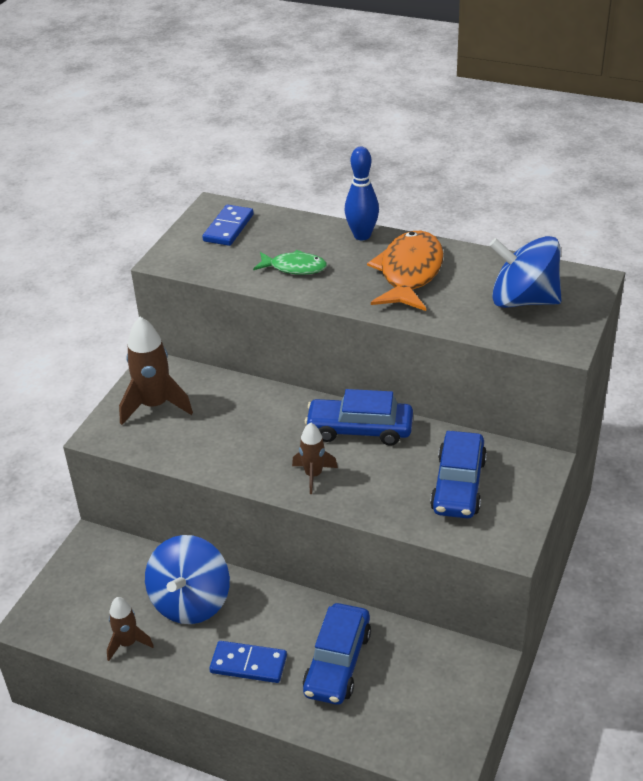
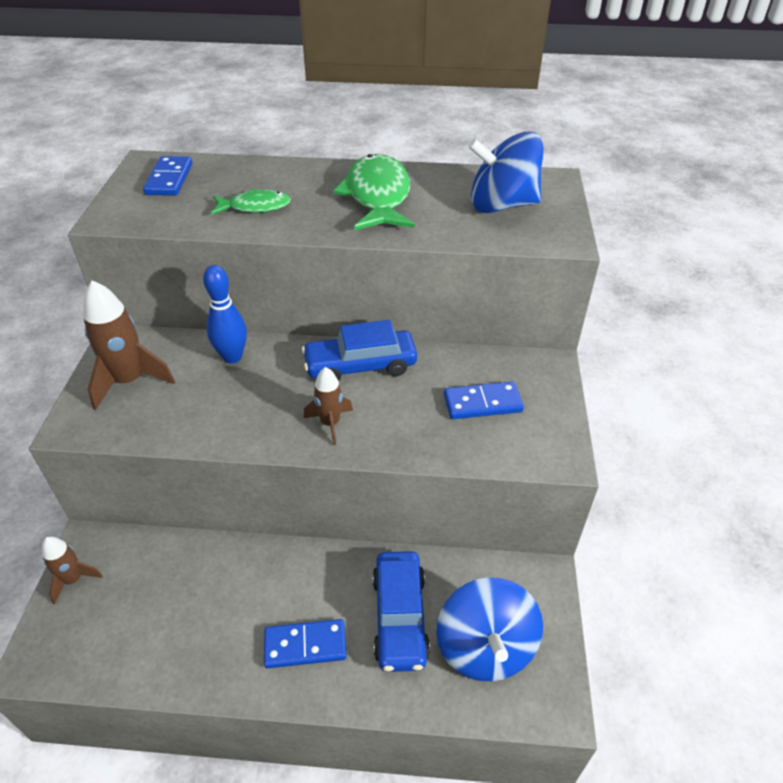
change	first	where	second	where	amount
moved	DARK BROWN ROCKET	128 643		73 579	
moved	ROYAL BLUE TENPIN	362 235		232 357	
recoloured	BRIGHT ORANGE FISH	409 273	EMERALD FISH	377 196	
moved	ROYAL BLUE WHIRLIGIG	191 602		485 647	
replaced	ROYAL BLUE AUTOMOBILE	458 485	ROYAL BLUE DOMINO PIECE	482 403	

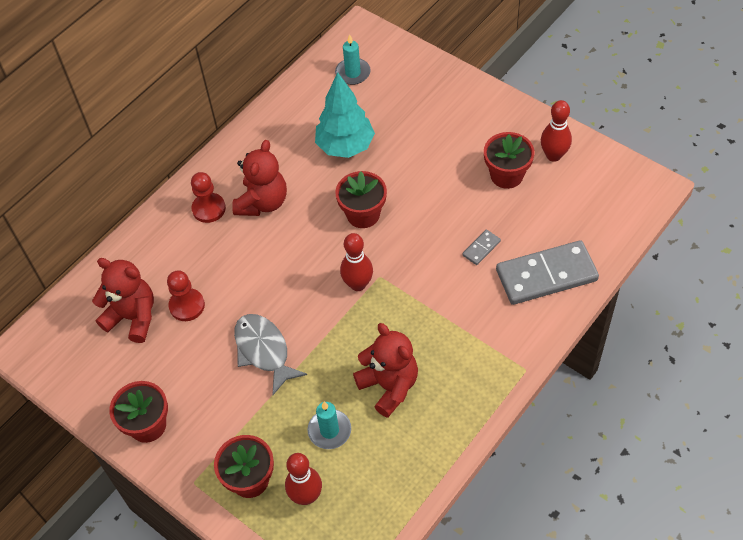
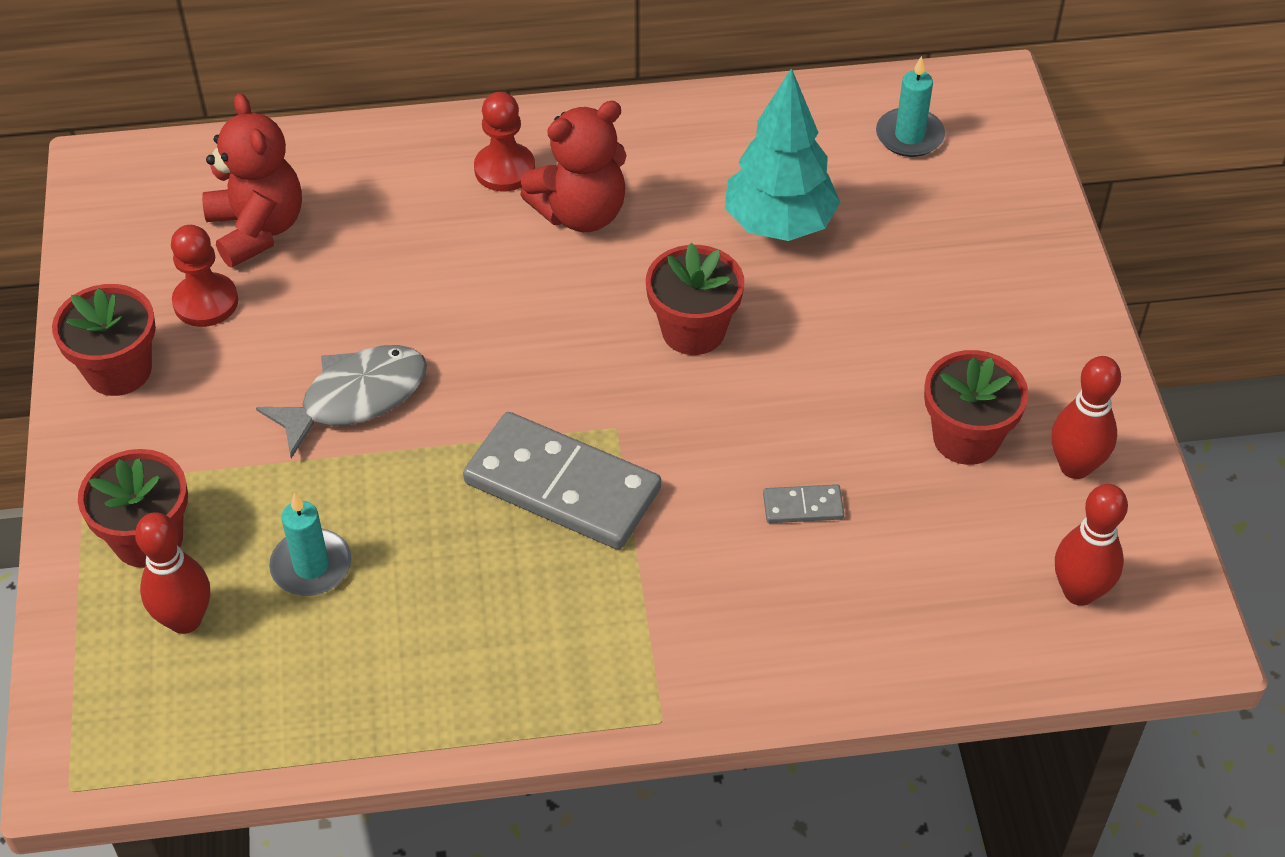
change	first	where	second	where	amount
moved	CRIMSON PAWN	187 306		206 302	
turned	GREY FISH	264 351		355 398	45 degrees clockwise
moved	GREY DOMINO PIECE	546 275		562 486	
moved	CRIMSON TENPIN	358 284		1079 592	
removed	CRIMSON STUFFED BEAR	389 386			

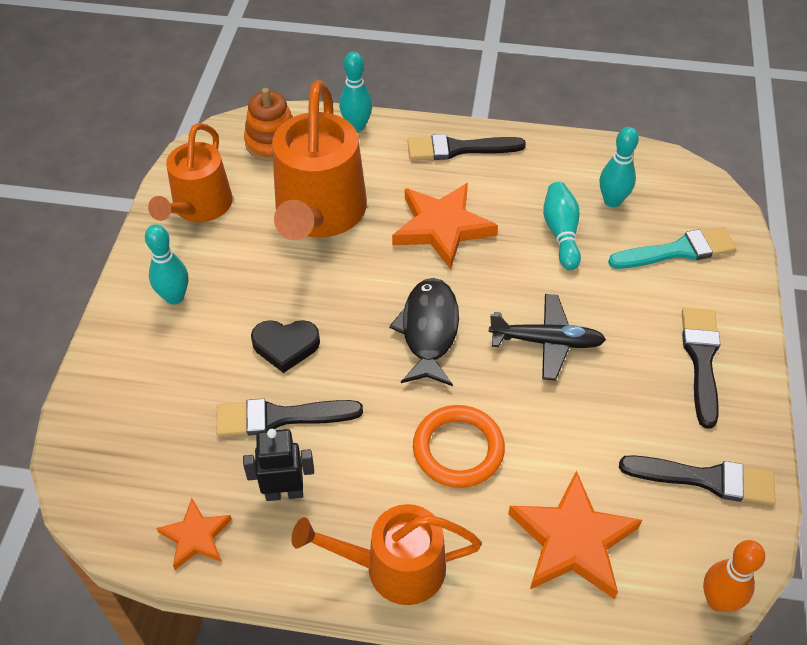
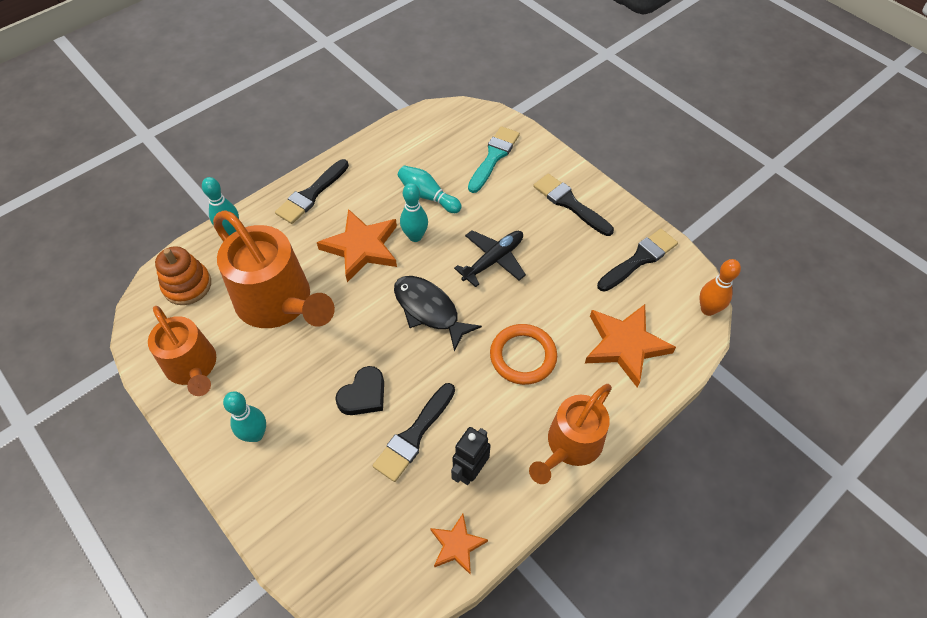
change	first	where	second	where	amount
moved	TEAL TENPIN	612 201		415 236	

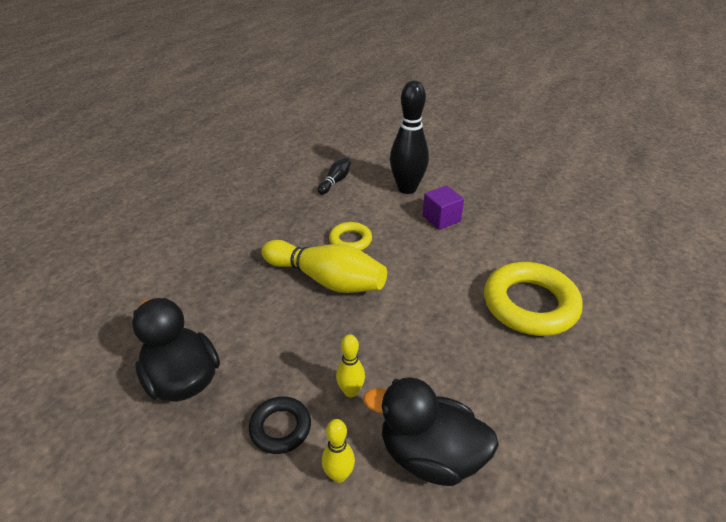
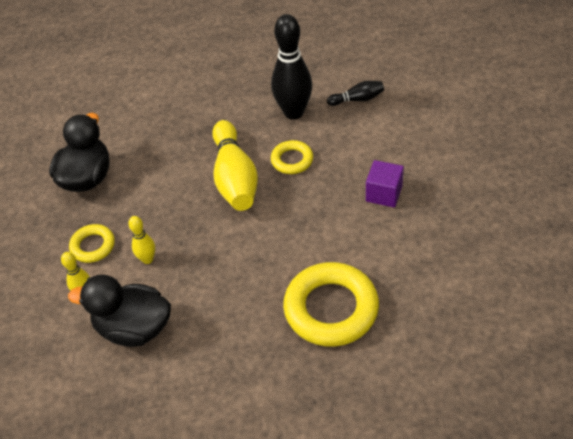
change	first	where	second	where	amount
turned	EBONY TOY DUCK	430 455		134 328	60 degrees counterclockwise
recoloured	EBONY TORUS	280 428	GOLDEN TORUS	93 246	
moved	EBONY TENPIN	407 188		294 112	

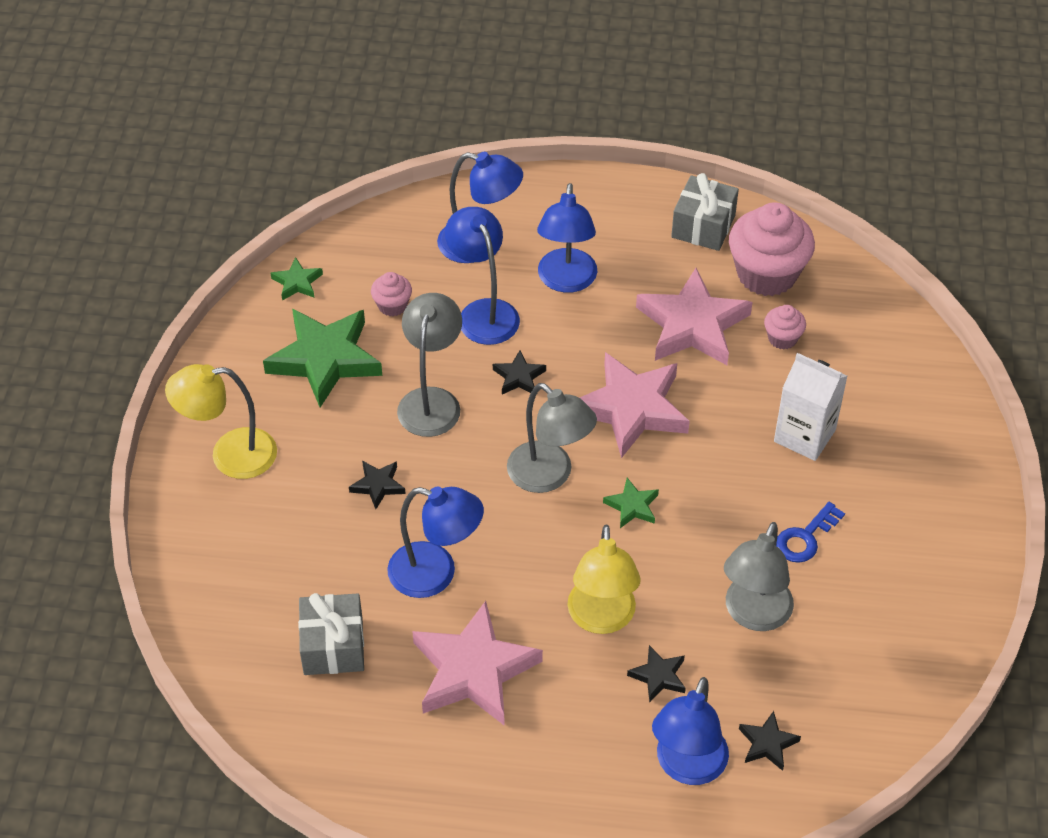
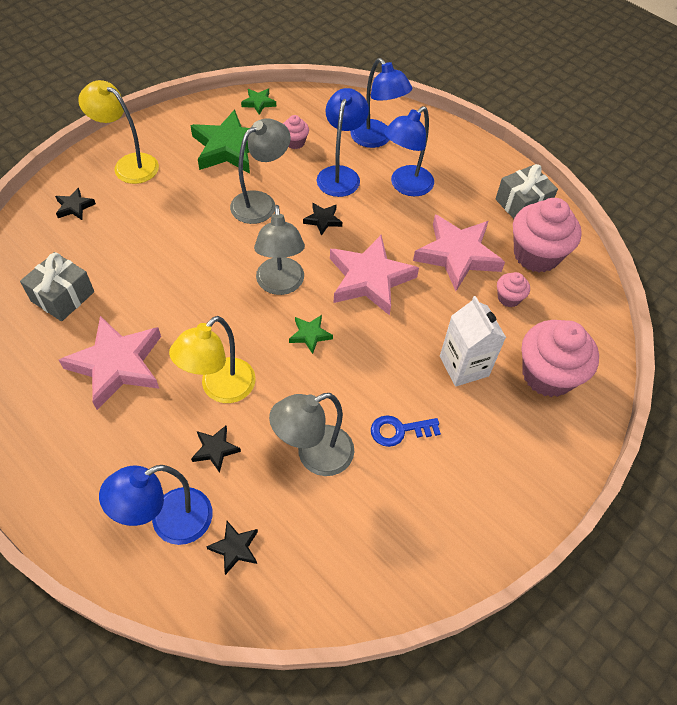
change	first	where	second	where	amount
moved	EBONY STAR SHAPE	378 485		74 207	
added			ROSE-PINK FAIRY CAKE	547 375	
removed	ROYAL BLUE LAMP	436 574			

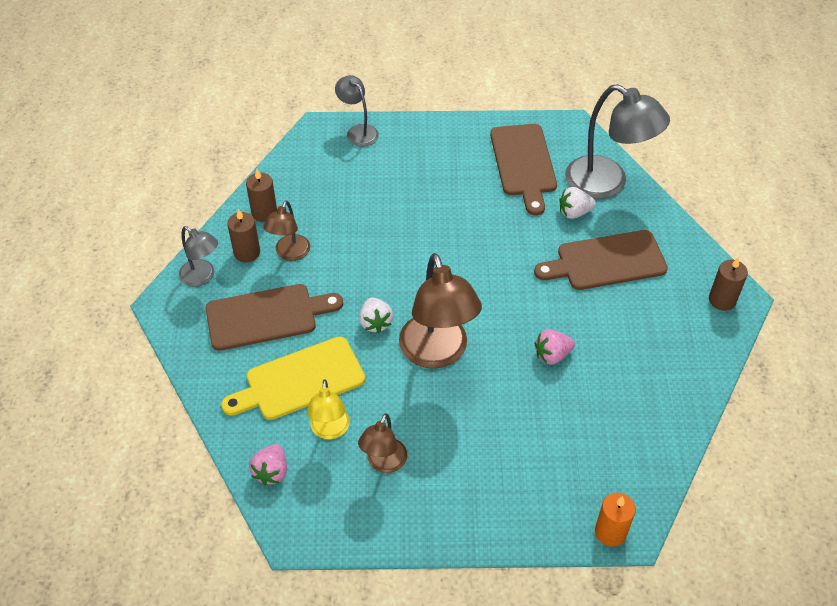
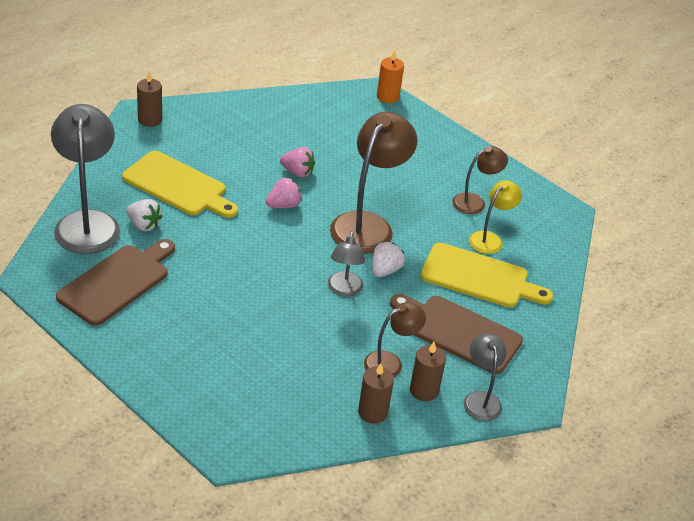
change	first	where	second	where	amount
recoloured	DARK BROWN CUTTING BOARD	606 261	GOLDEN CUTTING BOARD	178 186	
moved	ROSE-PINK TOY STRAWBERRY	271 472		283 205	
moved	GREY LAMP	358 131		344 290	

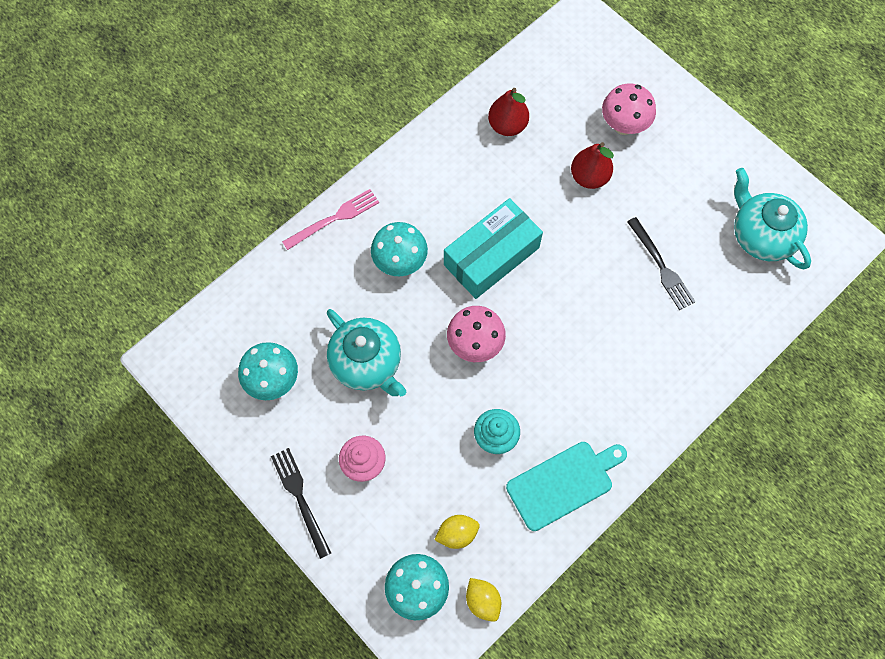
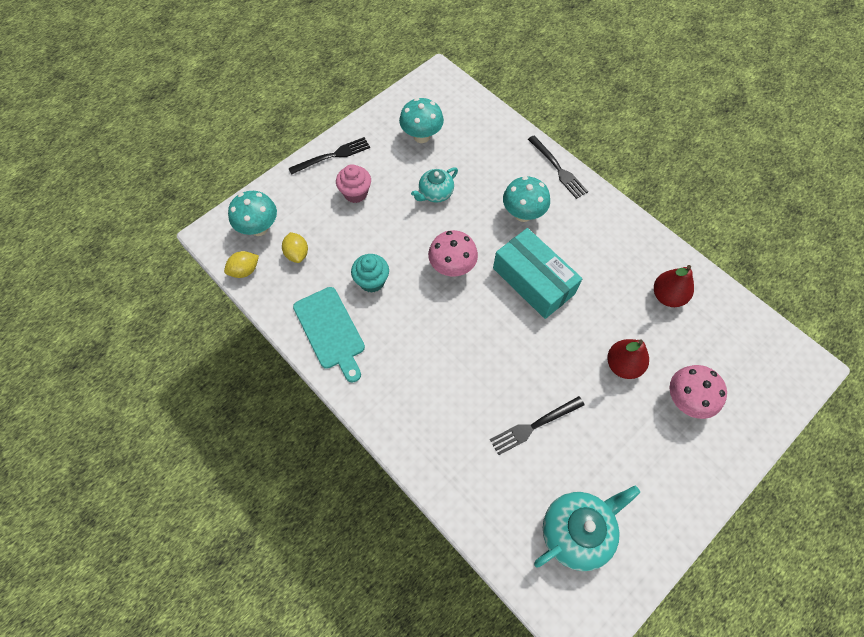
change	first	where	second	where	amount
resized	TEAL CHINA TEAPOT	367 363		435 193	x0.62
recoloured	ROSE-PINK FORK	334 218	EBONY FORK	558 169	

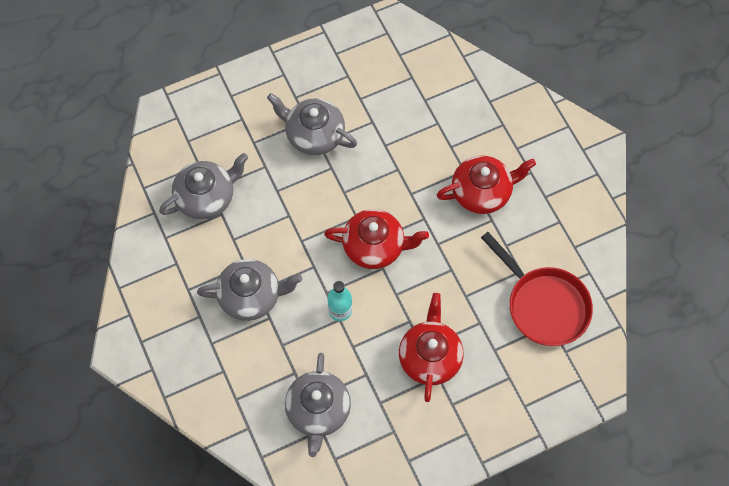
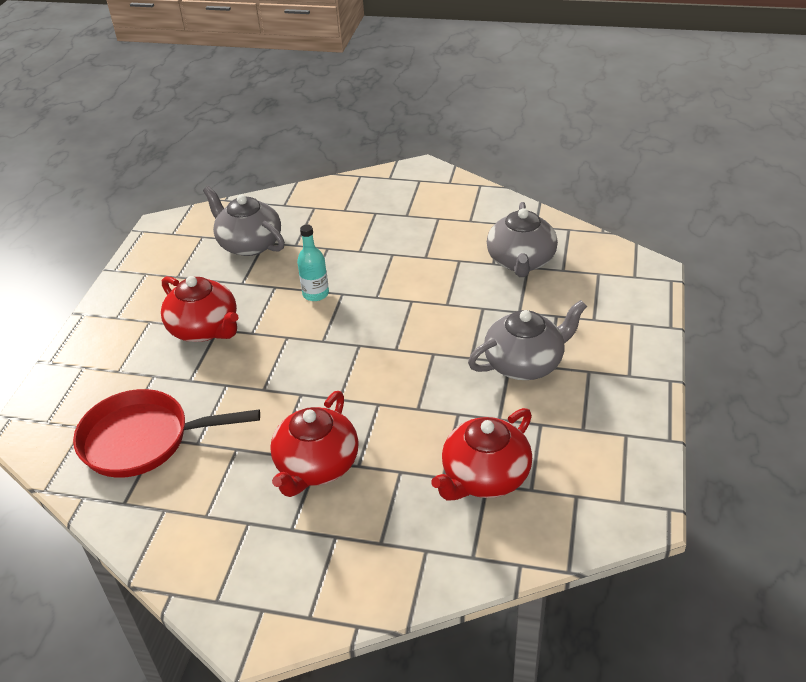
change	first	where	second	where	amount
moved	CRIMSON CHINA TEAPOT	375 246		484 476	
removed	GREY CHINA TEAPOT	251 296			

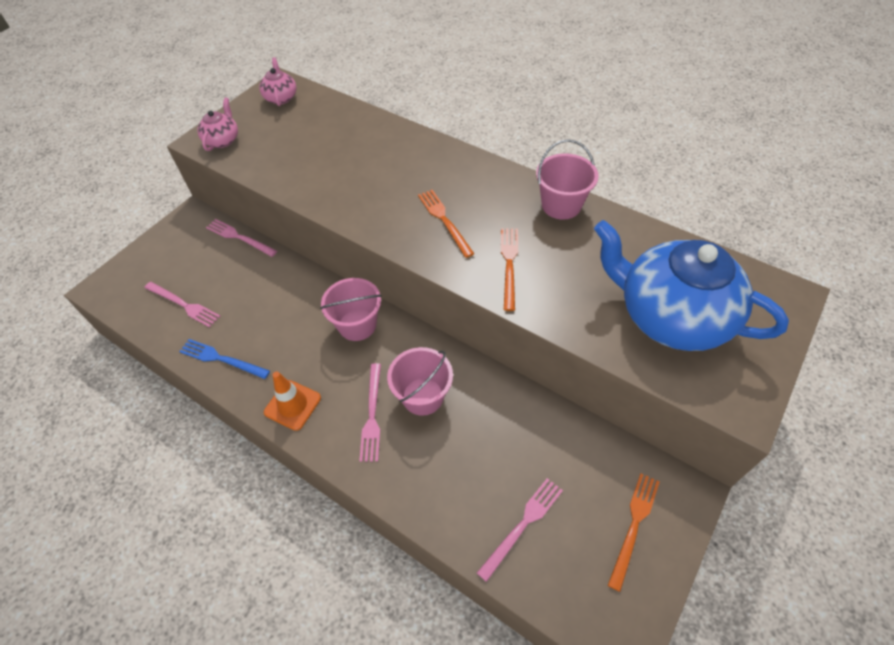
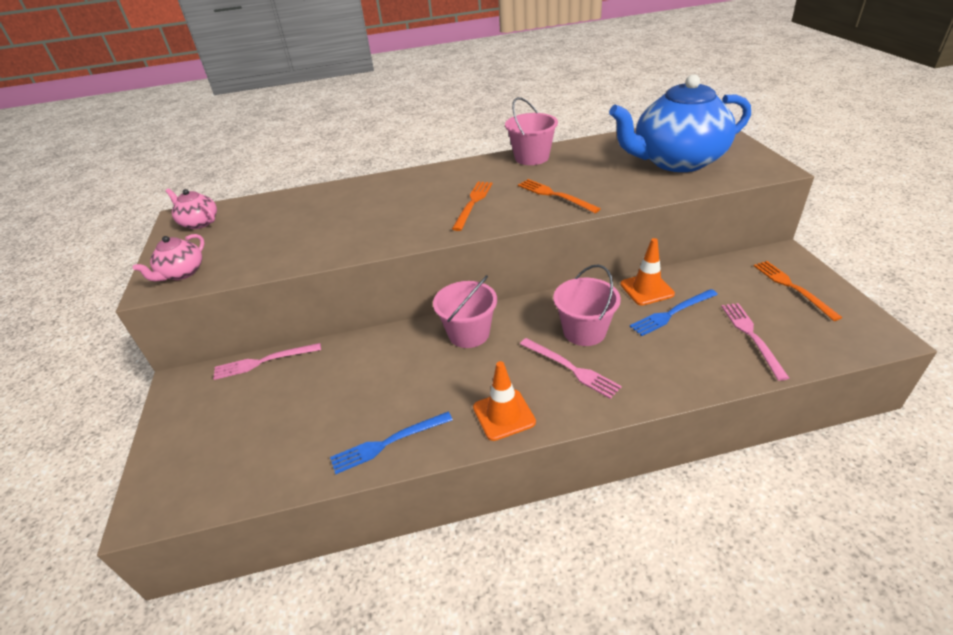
change	first	where	second	where	amount
turned	ROSE-PINK CHINA TEAPOT	222 140		182 273	120 degrees counterclockwise
turned	BRIGHT ORANGE FORK	444 220		473 203	90 degrees clockwise
added			BRIGHT ORANGE SAFETY CONE	646 289	
added			ROYAL BLUE FORK	672 313	
removed	ROSE-PINK FORK	184 305			

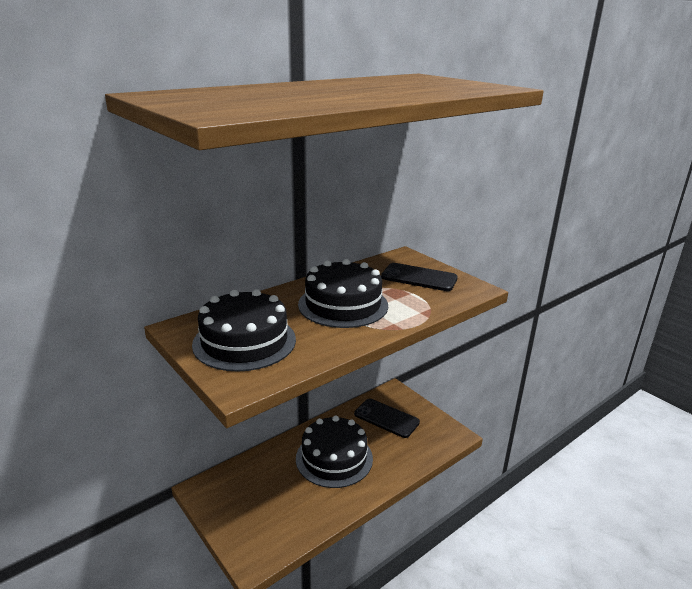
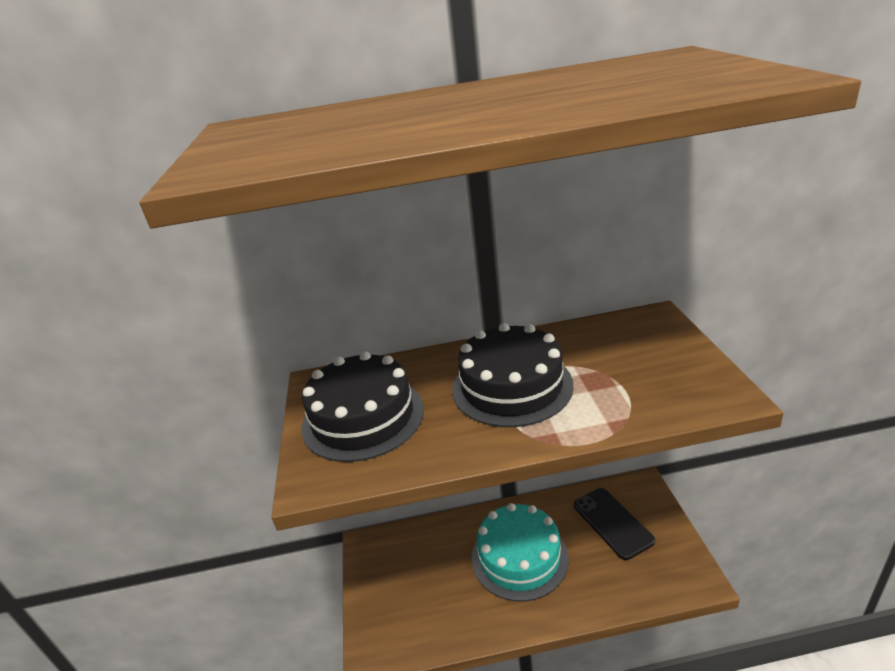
change	first	where	second	where	amount
recoloured	EBONY GATEAU	334 458	TEAL GATEAU	519 557	
removed	EBONY SMARTPHONE	419 278			

